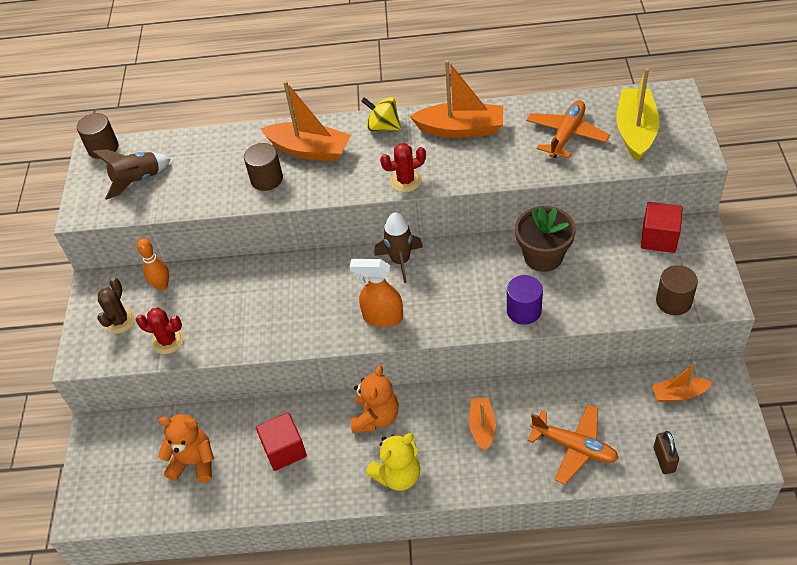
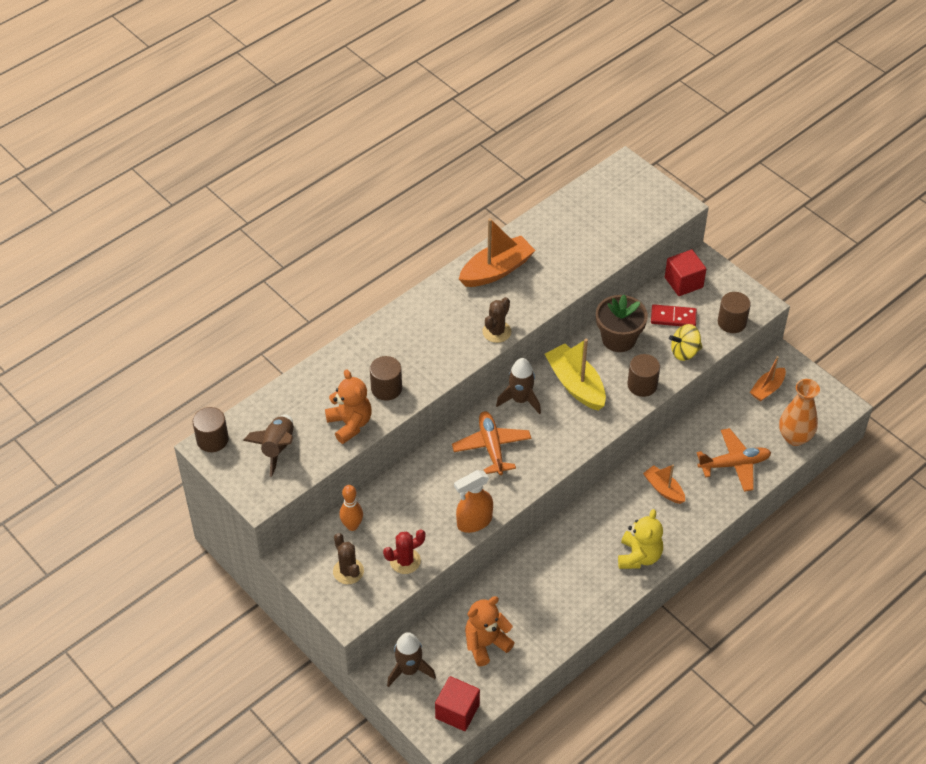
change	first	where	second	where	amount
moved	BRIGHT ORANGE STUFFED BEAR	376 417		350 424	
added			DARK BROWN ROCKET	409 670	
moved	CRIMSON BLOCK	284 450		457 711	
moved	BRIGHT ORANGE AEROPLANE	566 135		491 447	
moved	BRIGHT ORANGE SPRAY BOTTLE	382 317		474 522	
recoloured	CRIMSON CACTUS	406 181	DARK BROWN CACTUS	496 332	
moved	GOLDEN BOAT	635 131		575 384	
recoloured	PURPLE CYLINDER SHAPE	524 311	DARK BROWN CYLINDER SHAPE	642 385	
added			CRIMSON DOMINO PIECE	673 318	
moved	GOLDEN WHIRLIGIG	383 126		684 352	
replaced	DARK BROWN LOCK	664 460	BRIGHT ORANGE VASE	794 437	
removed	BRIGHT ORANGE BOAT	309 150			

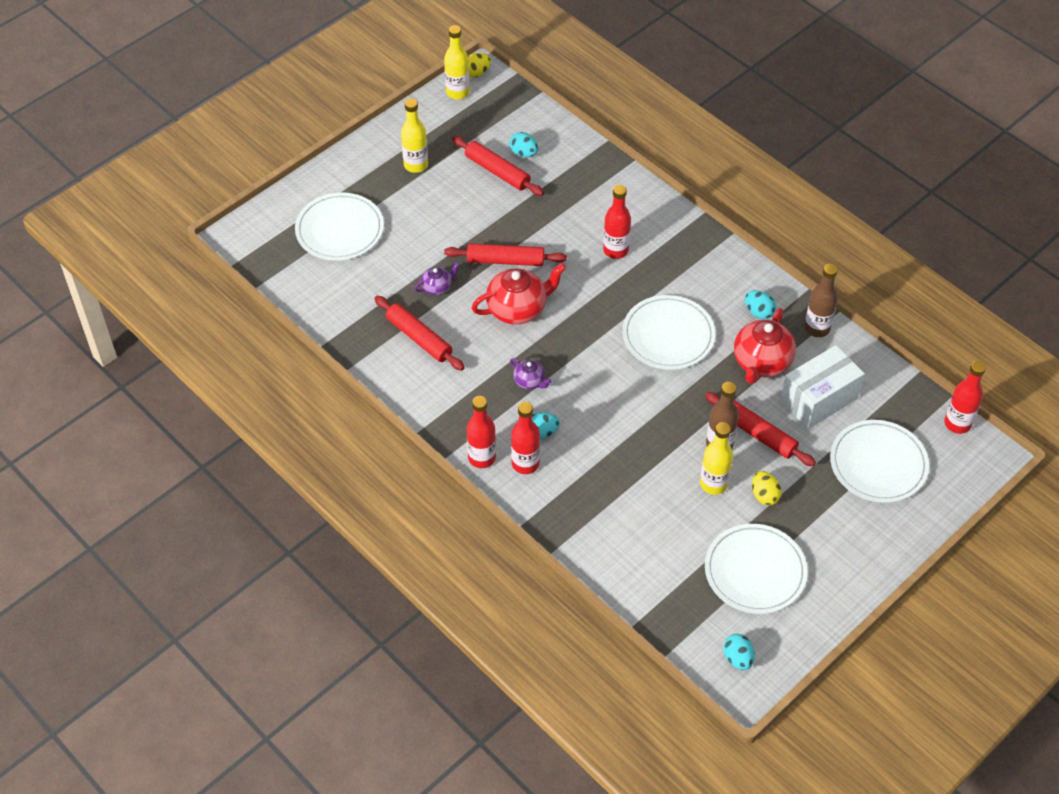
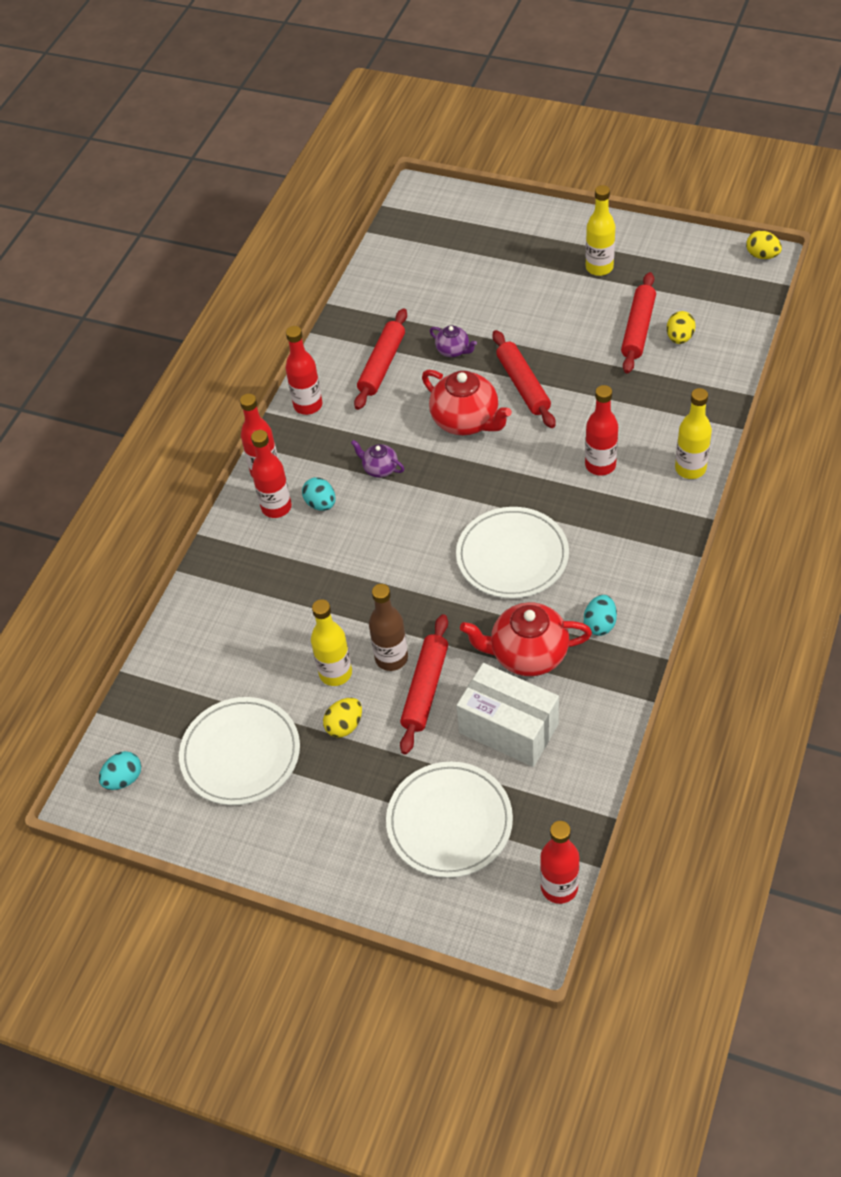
change	first	where	second	where	amount
added			CRIMSON DRINK BOTTLE	308 405	
turned	PURPLE CHINA TEAPOT	530 381		380 468	105 degrees clockwise
recoloured	TEAL EGG	524 153	GOLDEN EGG	679 338	
moved	GOLDEN DRINK BOTTLE	457 92		690 469	
removed	WHITE PLATE	339 230			
removed	DARK BROWN DRINK BOTTLE	817 328			

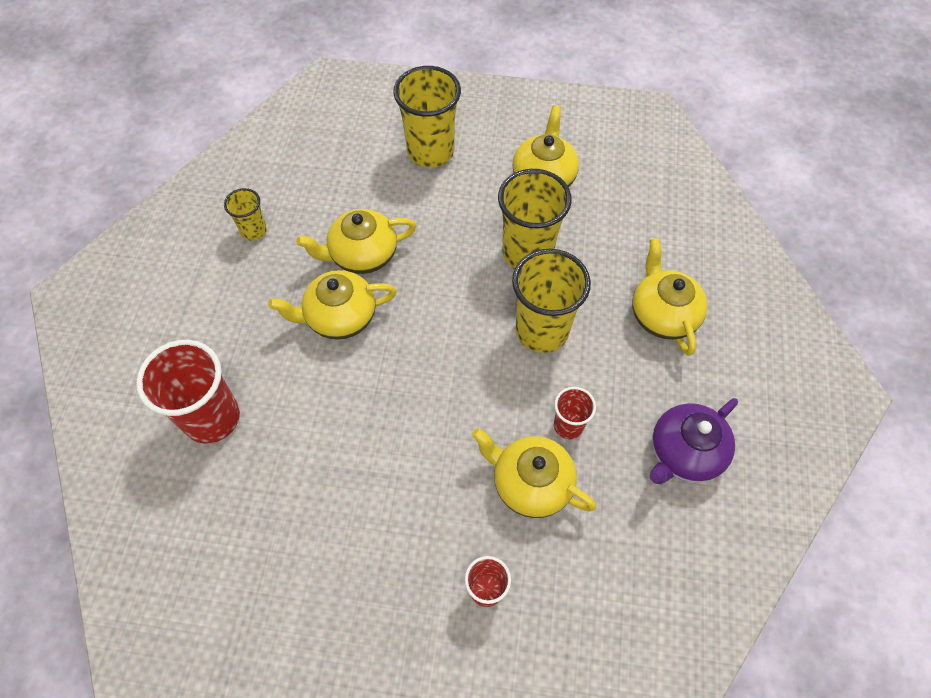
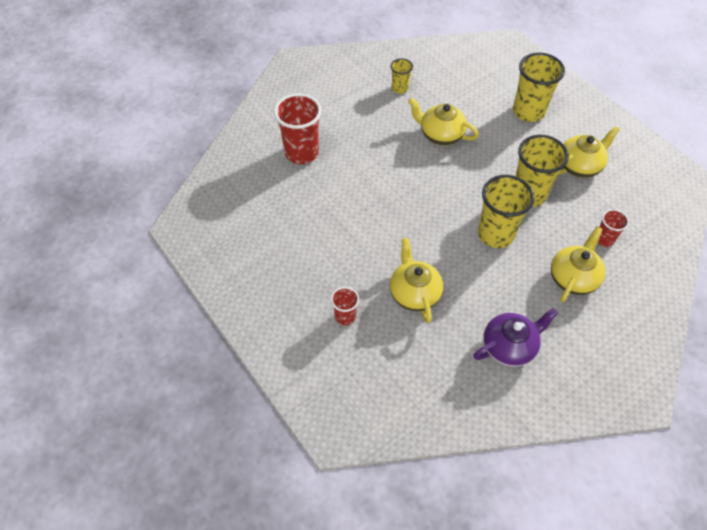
change	first	where	second	where	amount
turned	PURPLE CHINA TEAPOT	684 453		509 346	150 degrees clockwise
moved	CRIMSON CUP	568 425		604 239	
removed	GOLDEN CHINA TEAPOT	339 317			

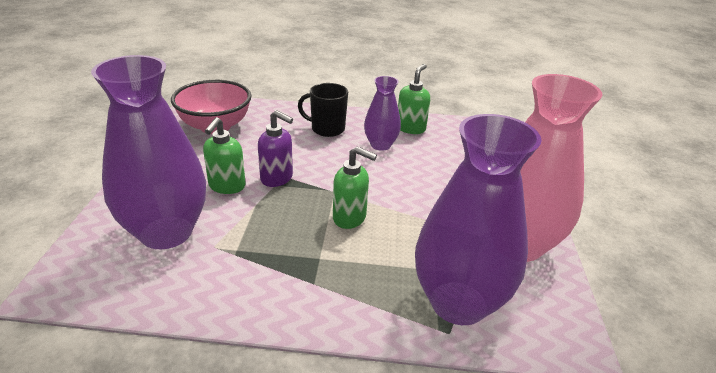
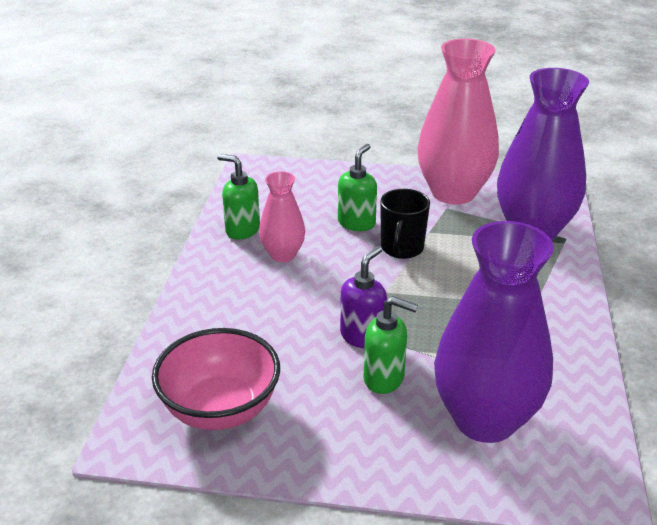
change	first	where	second	where	amount
recoloured	PURPLE VASE	380 145	ROSE-PINK VASE	283 255	
moved	EMERALD SOAP PUMP	350 218		356 223	
moved	EBONY TEA MUG	327 129		402 248	

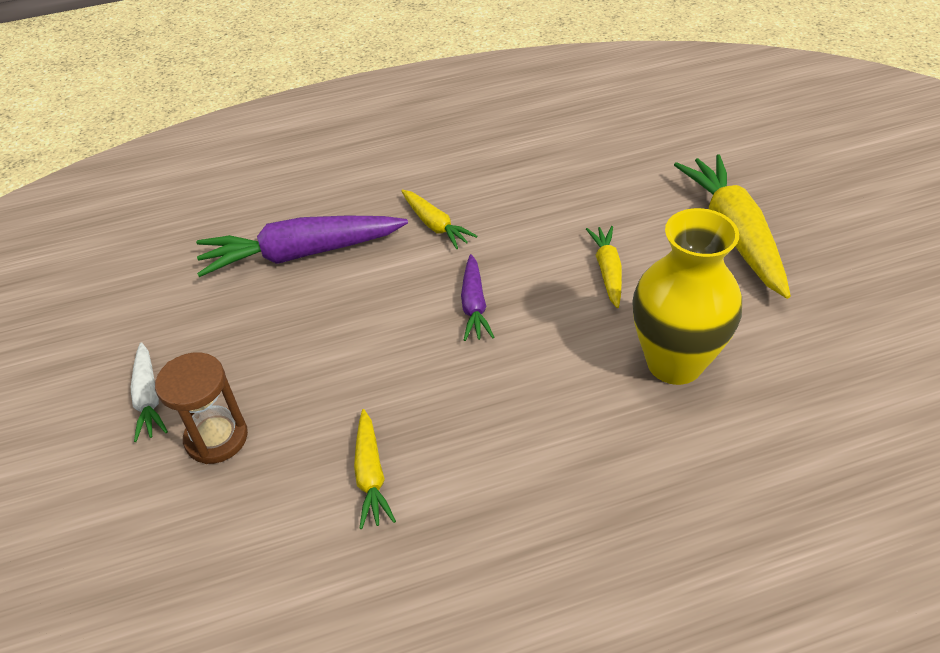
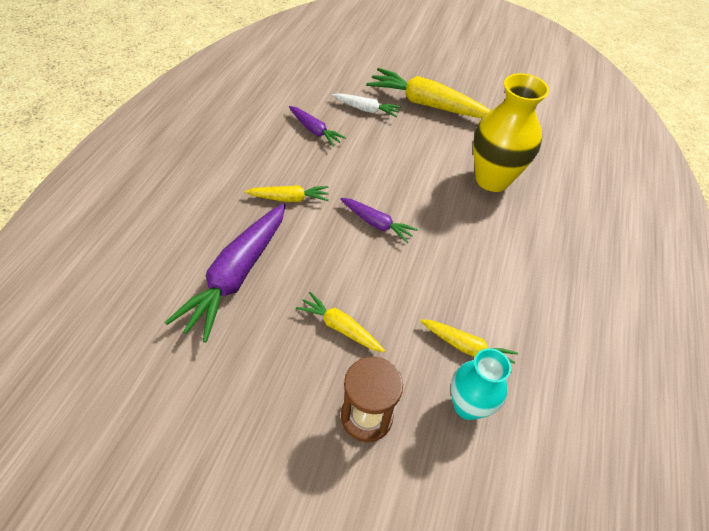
change	first	where	second	where	amount
added			PURPLE ROOT VEGETABLE	314 130	
moved	GOLDEN ROOT VEGETABLE	607 271		340 327	
moved	WHITE ROOT VEGETABLE	149 398		366 109	
added			TEAL VASE	468 406	

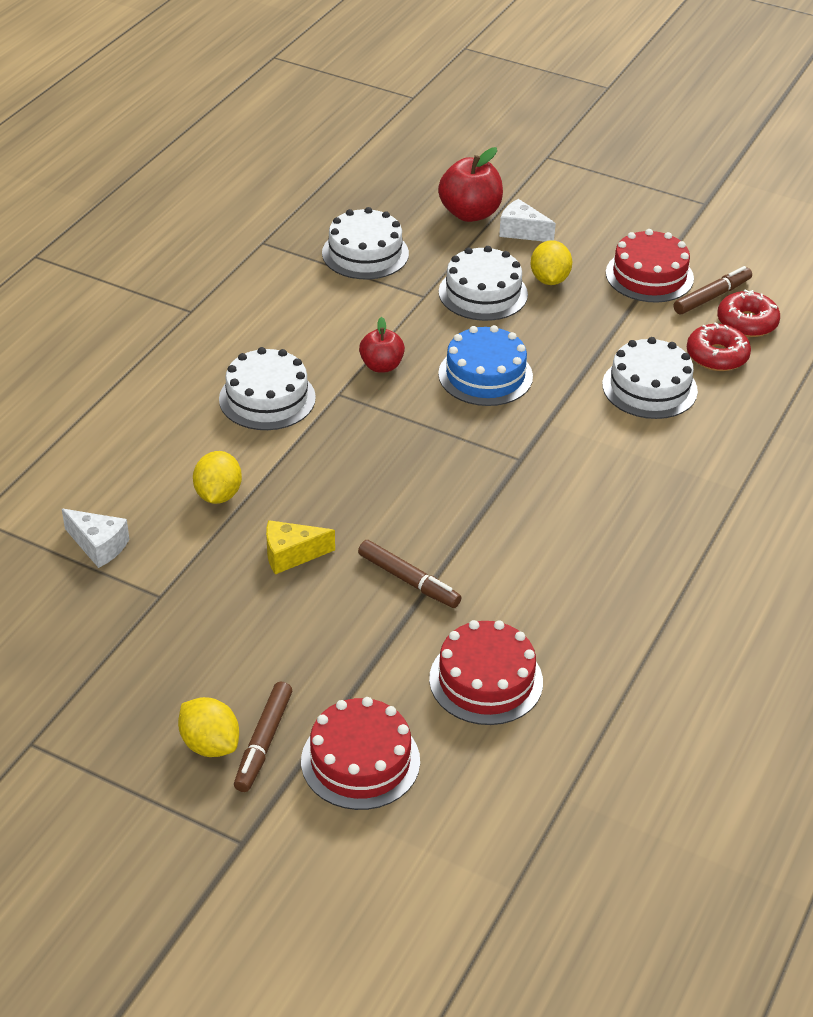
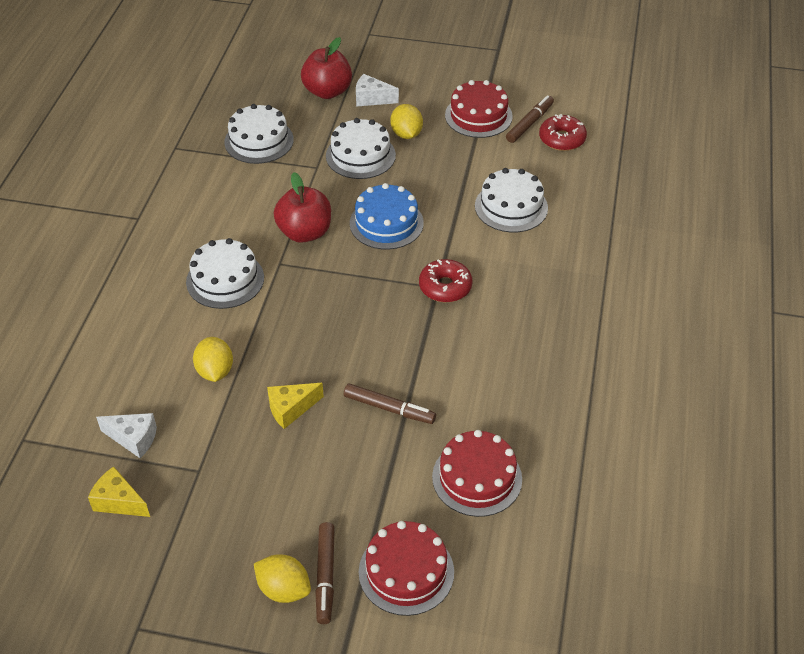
change	first	where	second	where	amount
added			GOLDEN CHEESE WEDGE	119 501	
resized	CRIMSON TOY APPLE	381 366		305 232	x1.59
moved	CRIMSON DOUGHNUT	717 356		445 287	

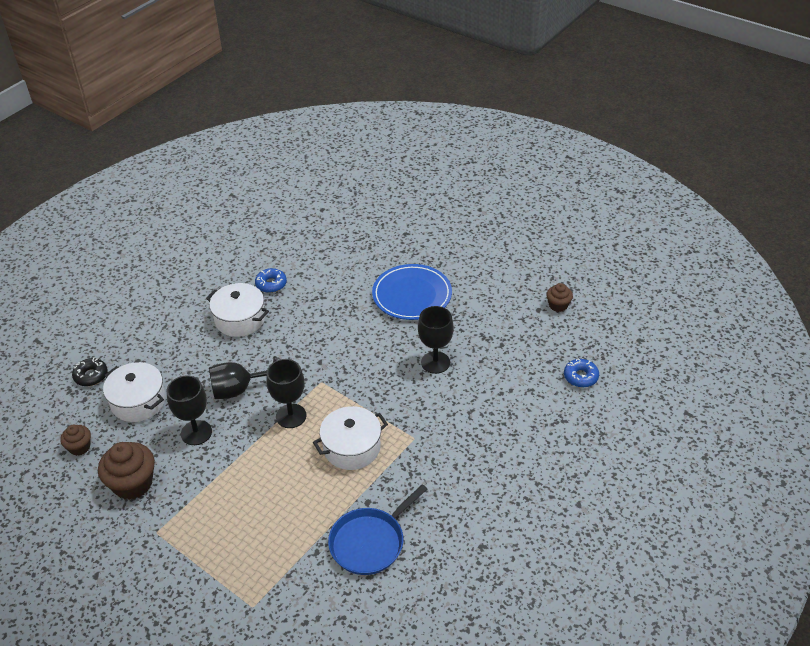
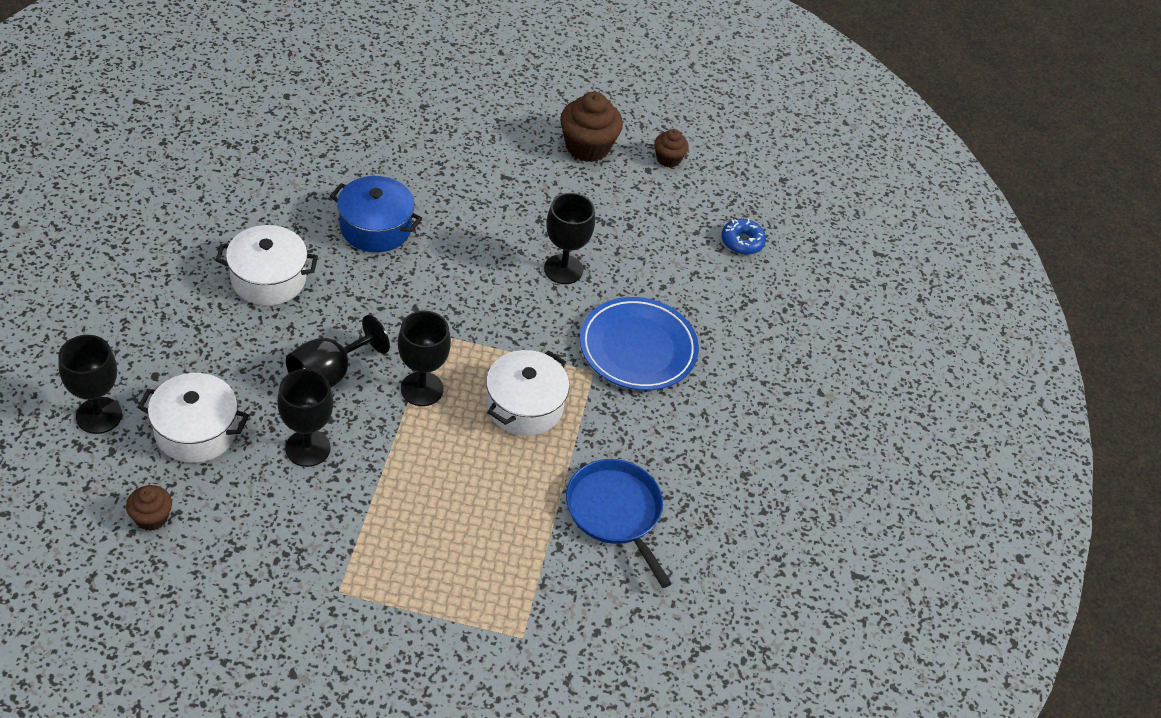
change	first	where	second	where	amount
replaced	EBONY DOUGHNUT	91 376	EBONY WINE GLASS	99 415	
added			ROYAL BLUE STOCKPOT	375 227	
moved	DARK BROWN FAIRY CAKE	133 484		587 147	
turned	ROYAL BLUE PAN	370 542		616 512	135 degrees clockwise
moved	ROYAL BLUE PLATE	412 295		638 348	
removed	ROYAL BLUE DOUGHNUT	271 284			

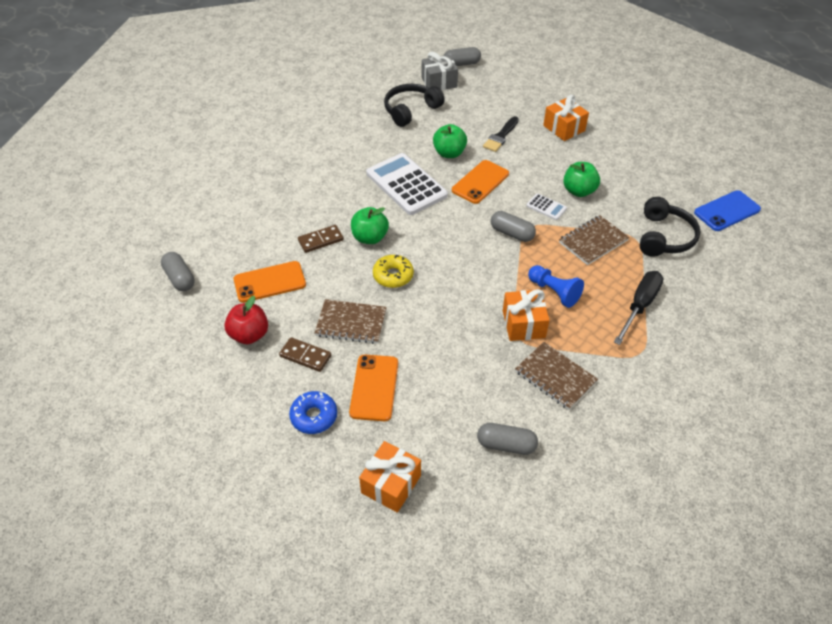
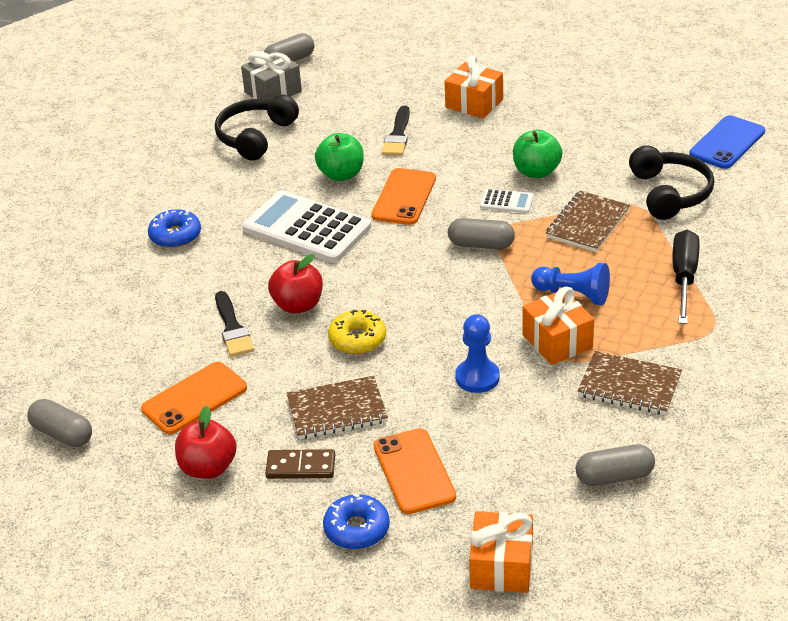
change	first	where	second	where	amount
added			ROYAL BLUE DOUGHNUT	175 236	
replaced	DARK BROWN DOMINO PIECE	321 240	EBONY PAINT BRUSH	232 328	
recoloured	EMERALD TOY APPLE	370 238	CRIMSON TOY APPLE	298 305	
added			ROYAL BLUE PAWN	477 377	

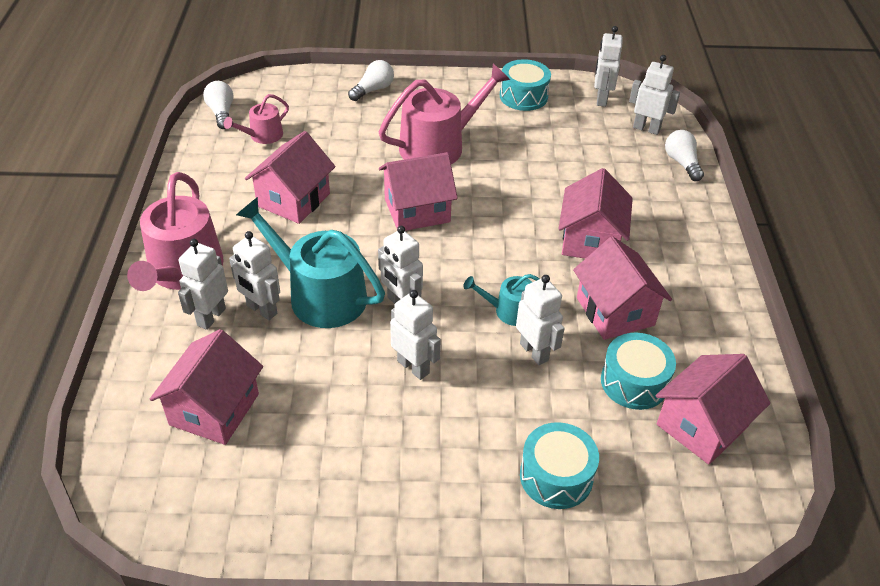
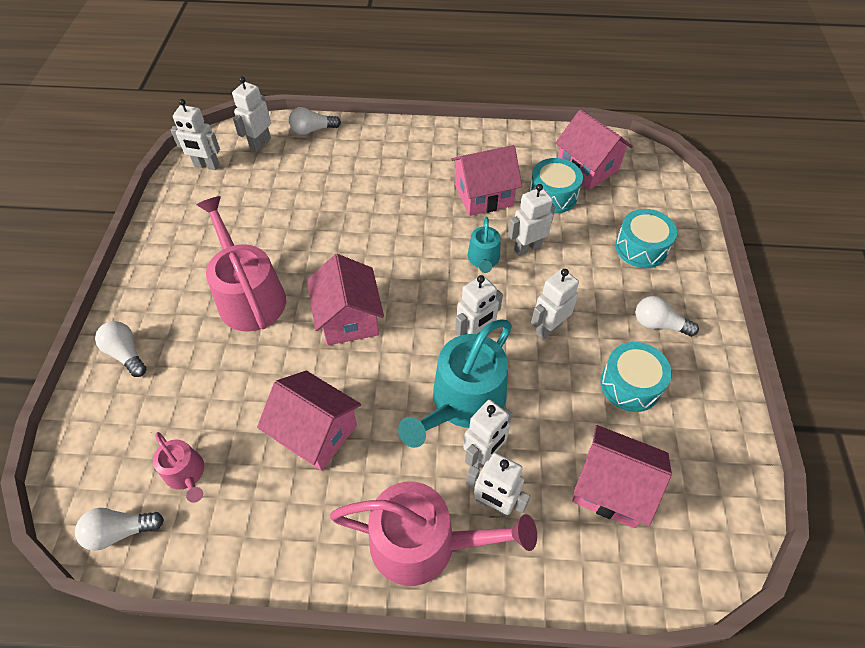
change	first	where	second	where	amount
moved	TEAL SNARE DRUM	523 96		630 384	
added			WHITE LIGHTBULB	658 324	
removed	ROSE-PINK HOUSE	590 240			

